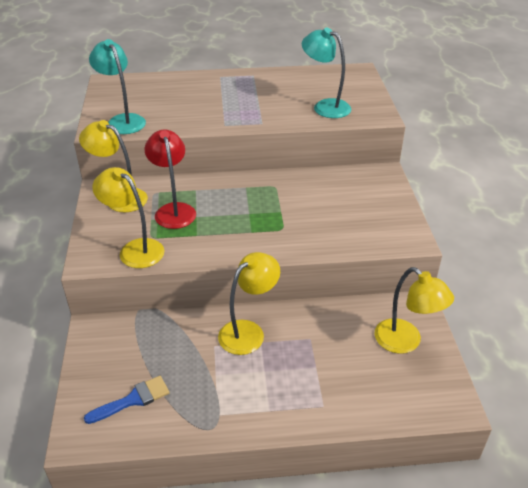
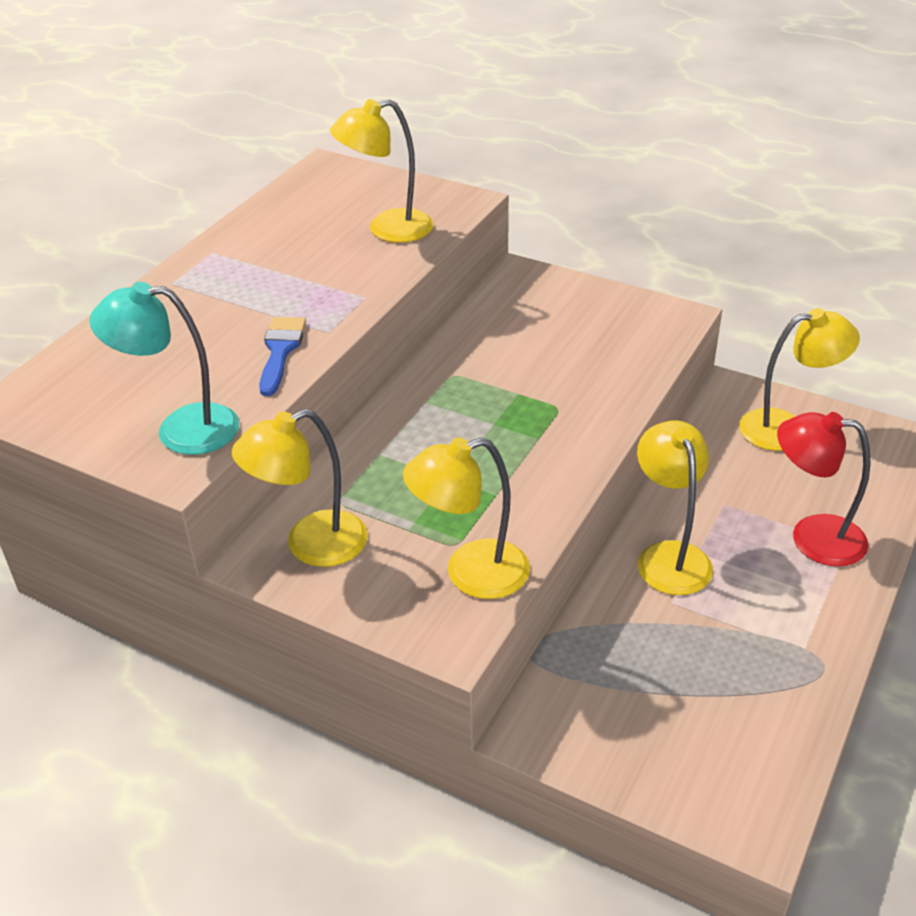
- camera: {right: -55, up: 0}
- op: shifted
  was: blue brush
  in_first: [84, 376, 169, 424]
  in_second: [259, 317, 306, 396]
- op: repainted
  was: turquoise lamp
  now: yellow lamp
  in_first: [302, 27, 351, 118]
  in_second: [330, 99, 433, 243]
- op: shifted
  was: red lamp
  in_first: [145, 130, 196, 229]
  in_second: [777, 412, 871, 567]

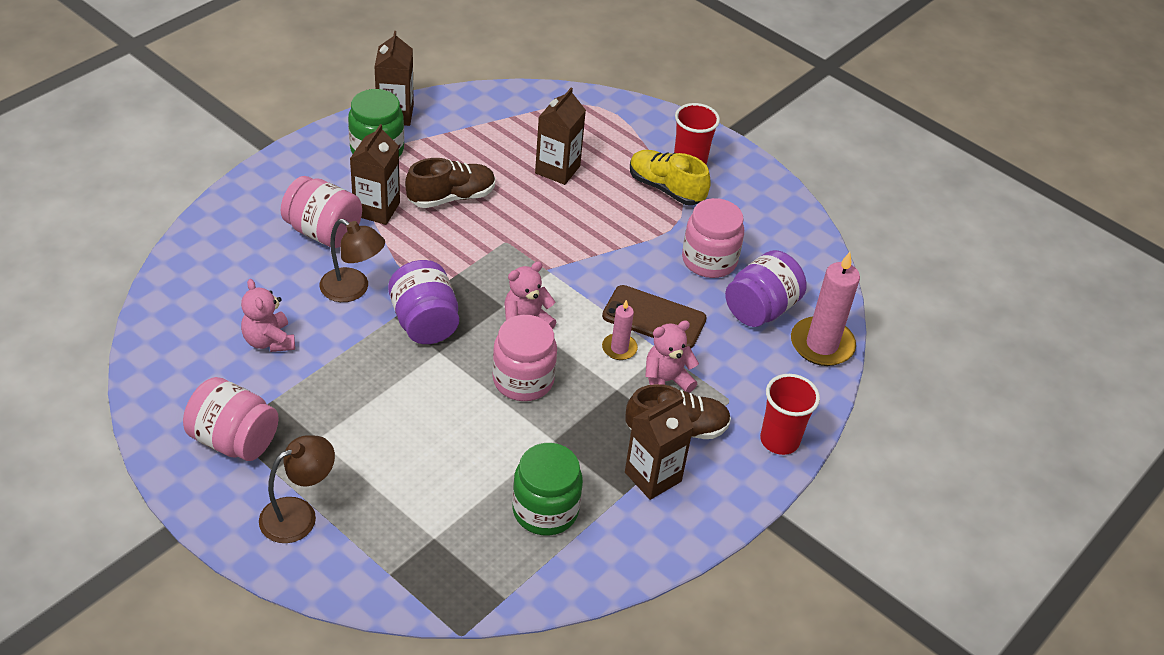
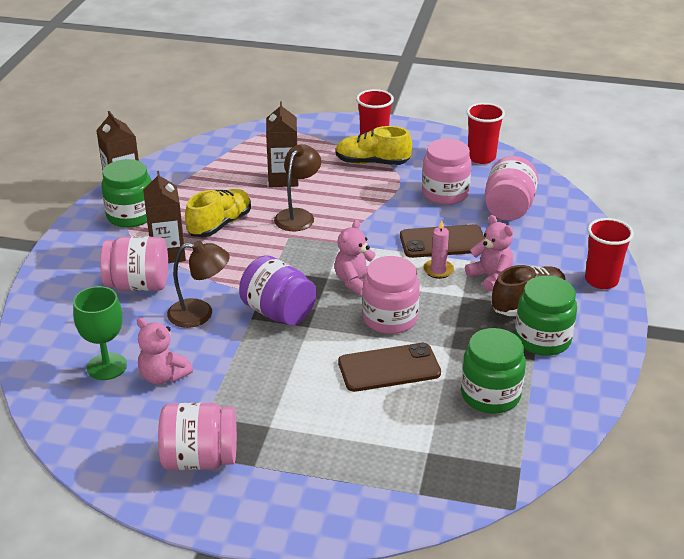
- camera: {right: -25, up: -10}
- op: new
  now: green goblet
  in_second: [73, 286, 127, 380]
- op: repainted
  was: brown shoe
  now: yellow shoe
  in_first: [405, 158, 495, 208]
  in_second: [185, 189, 251, 237]
- op: shifted
  was: brown lamp
  in_first: [259, 435, 335, 543]
  in_second: [274, 144, 321, 231]
- op: new
  now: brown phone
  in_second: [338, 343, 441, 392]
- op: rotated
  was: pink teddy bear
  in_first: [645, 320, 699, 393]
  in_second: [465, 215, 513, 291]
  clockwise: 105
- op: new
  now: red cup
  in_second: [466, 103, 505, 164]
- op: repainted
  was: purple jar
  now: pink jar
  in_first: [725, 250, 807, 327]
  in_second: [485, 156, 538, 221]
- op: swapped
  was: brown carton
  now: green jar
  in_first: [625, 396, 694, 500]
  in_second: [515, 276, 577, 356]
- op: gone
  was: pink candle
  in_first: [791, 252, 860, 366]

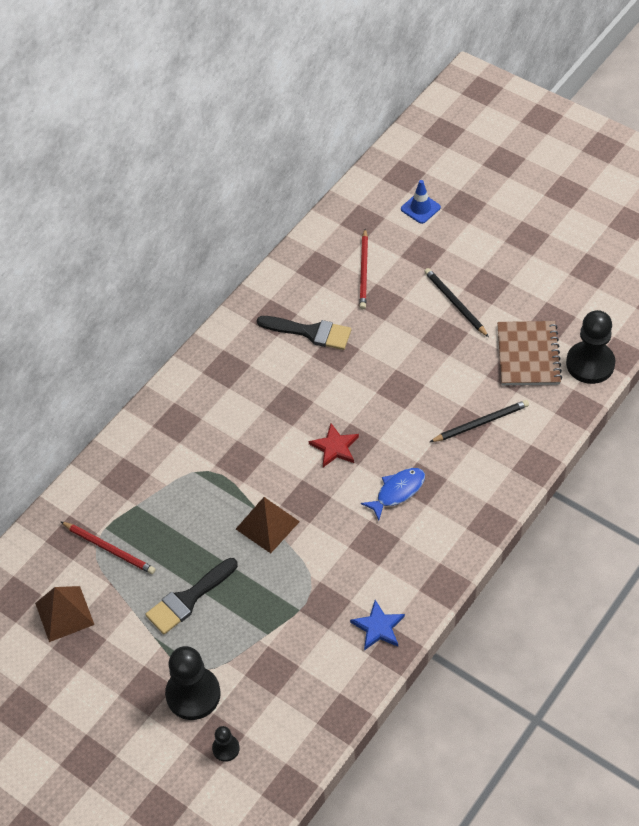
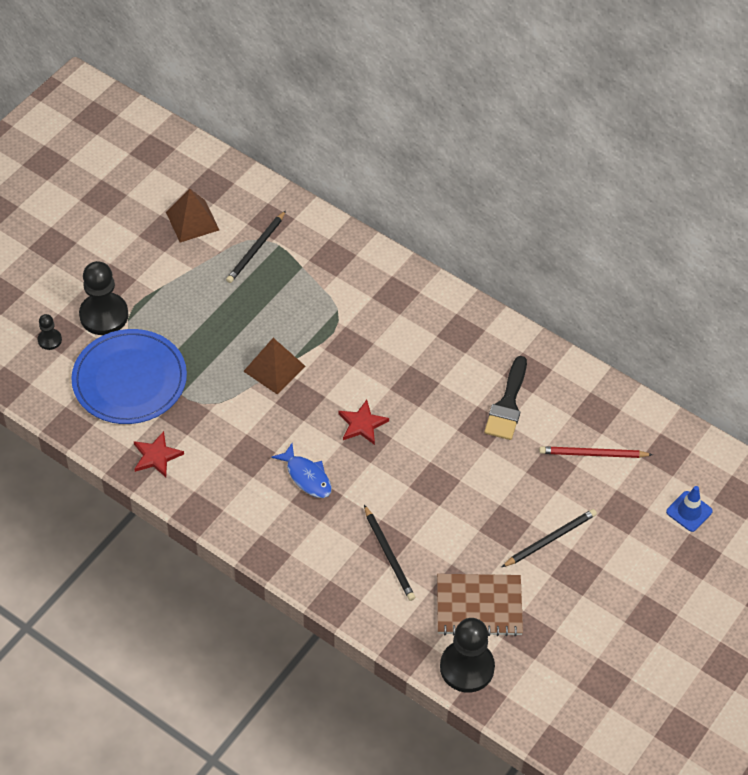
- camera: {right: 85, up: 0}
- op: new
  now: blue plate
  in_second: [71, 329, 187, 424]
- op: repainted
  was: blue star
  now: red star
  in_first: [350, 600, 405, 650]
  in_second: [133, 431, 184, 477]
- op: repainted
  was: red pencil
  now: black pencil
  in_first: [60, 521, 155, 574]
  in_second: [226, 211, 286, 283]
- op: gone
  was: black brush
  in_first: [145, 558, 238, 634]

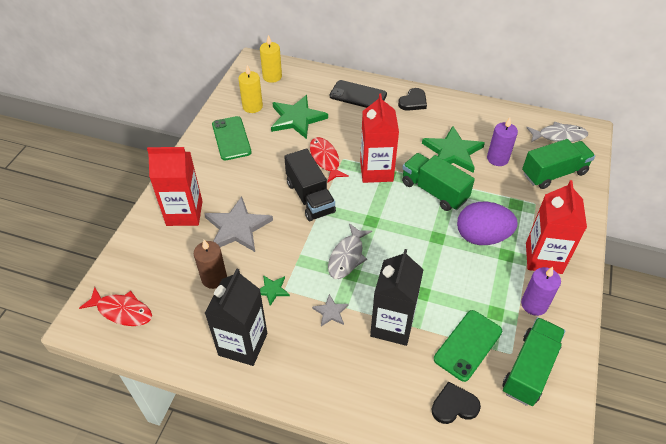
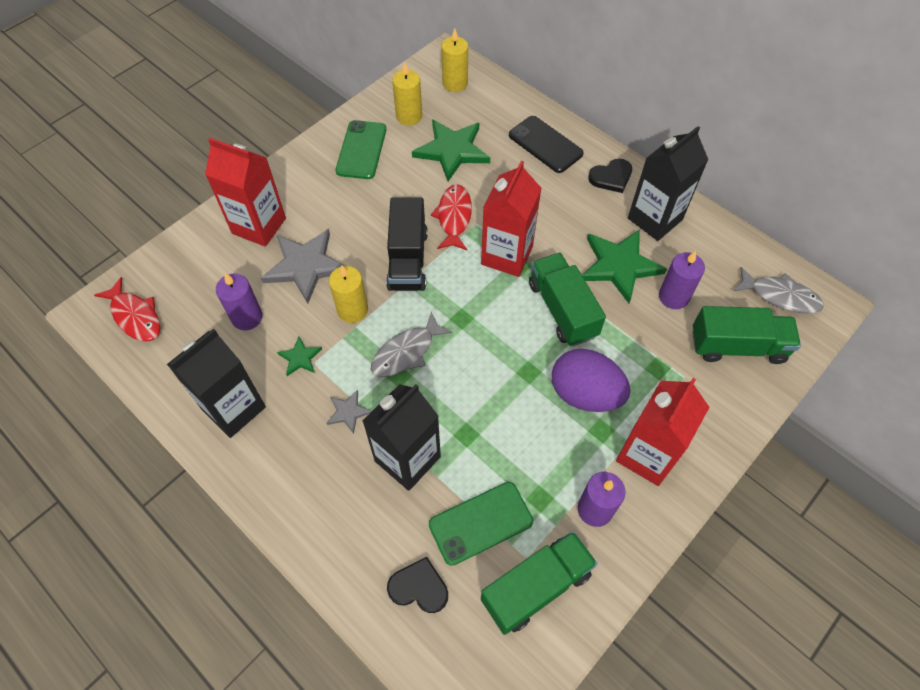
- camera: {right: 25, up: 10}
- op: repainted
  was: brown candle
  now: purple candle
  in_first: [194, 240, 227, 289]
  in_second: [216, 273, 263, 330]
- op: new
  now: yellow candle
  in_second: [329, 265, 368, 323]
- op: new
  now: black carton
  in_second: [628, 126, 708, 241]

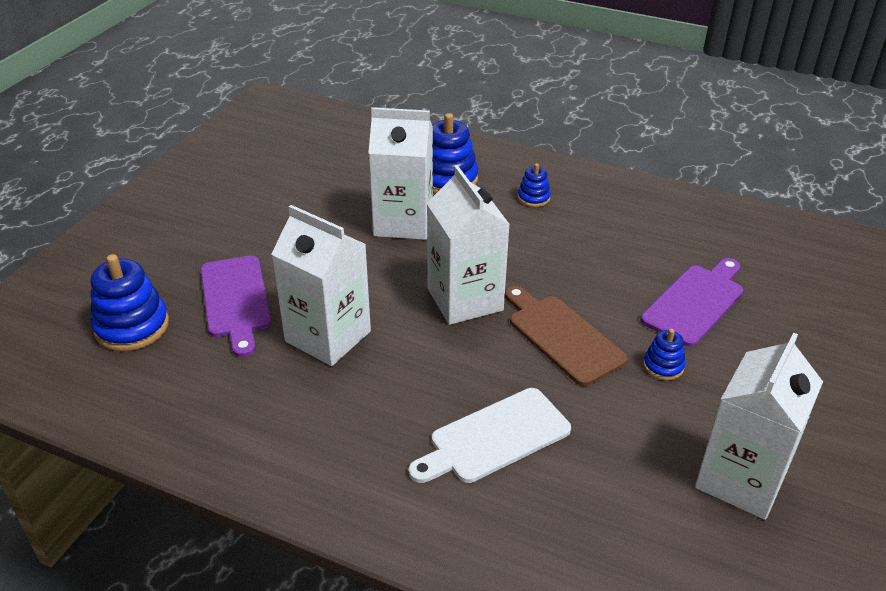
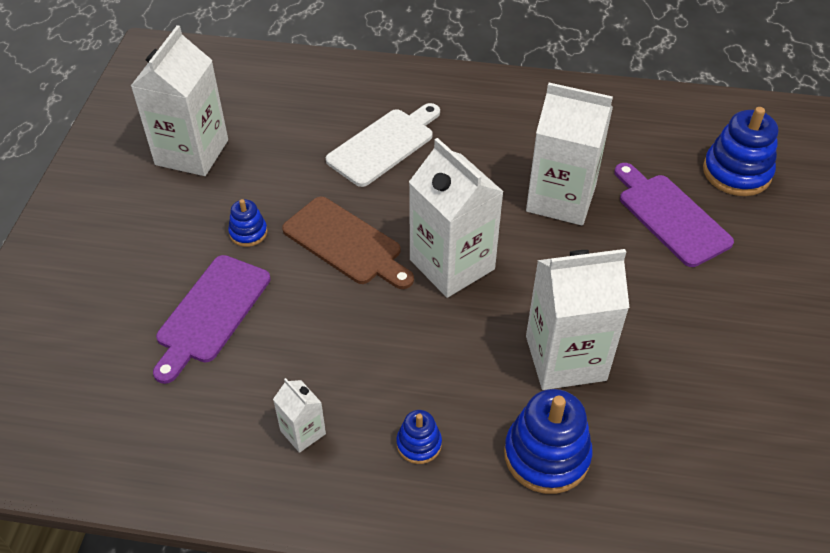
- camera: {right: 165, up: 10}
- op: new
  now: white carton
  in_second: [273, 378, 326, 453]

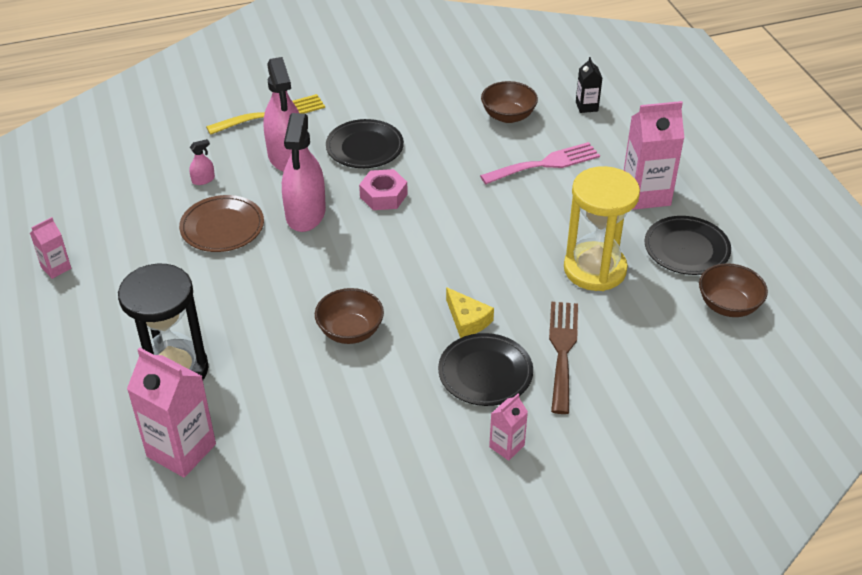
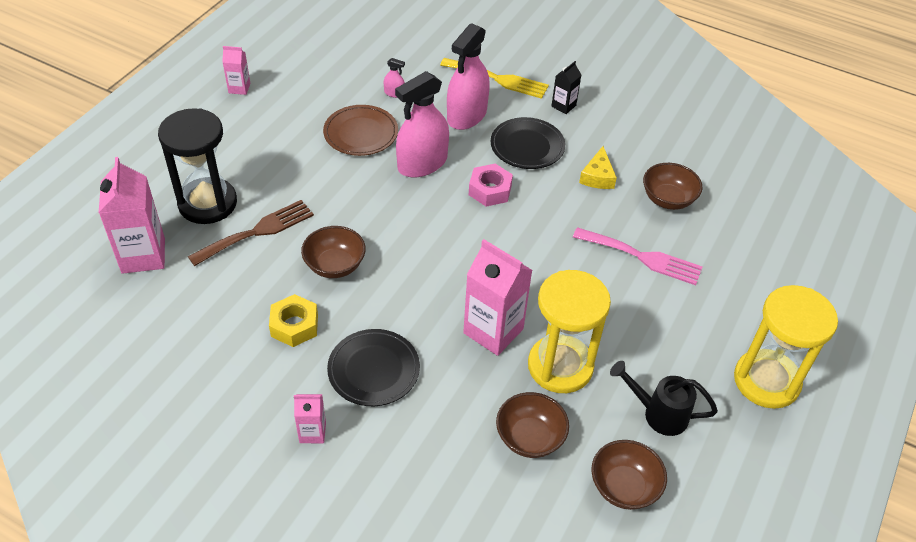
- camera: {right: 45, up: 5}
- op: shifted
  was: brown fork
  in_first: [549, 302, 578, 414]
  in_second: [188, 200, 314, 266]
- op: new
  now: yellow nut
  in_second: [269, 294, 318, 347]
- op: shifted
  was: pink carton
  in_first: [624, 101, 684, 210]
  in_second: [463, 239, 532, 356]
- op: new
  now: brown bowl
  in_second: [496, 392, 569, 458]
- op: shifted
  was: black carton
  in_first: [576, 57, 602, 113]
  in_second: [551, 61, 581, 114]
- op: shifted
  was: yellow cheese
  in_first: [446, 287, 494, 338]
  in_second: [579, 146, 617, 189]
- op: swapped
  was: black plate
  now: black watering can
  in_first: [645, 216, 731, 275]
  in_second: [610, 361, 718, 436]
- op: new
  now: yellow hourglass
  in_second: [734, 285, 838, 409]

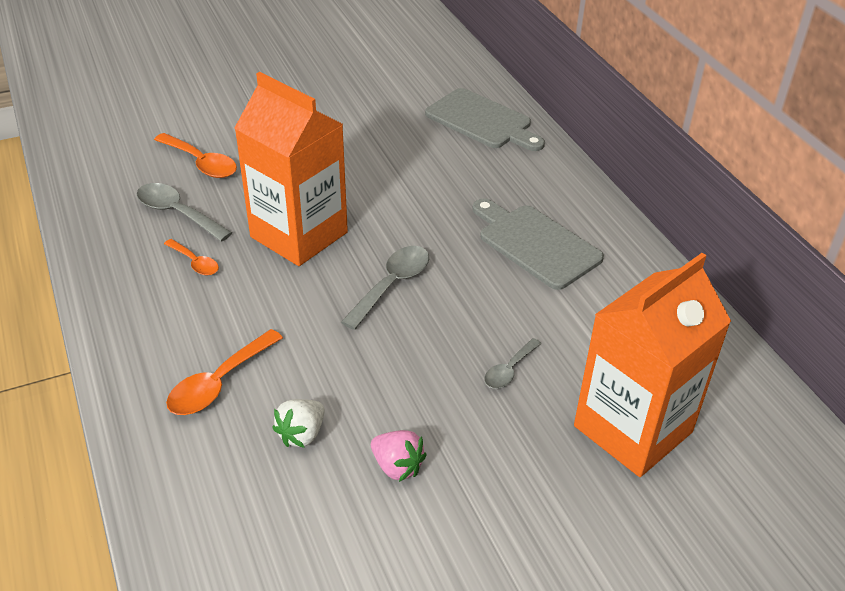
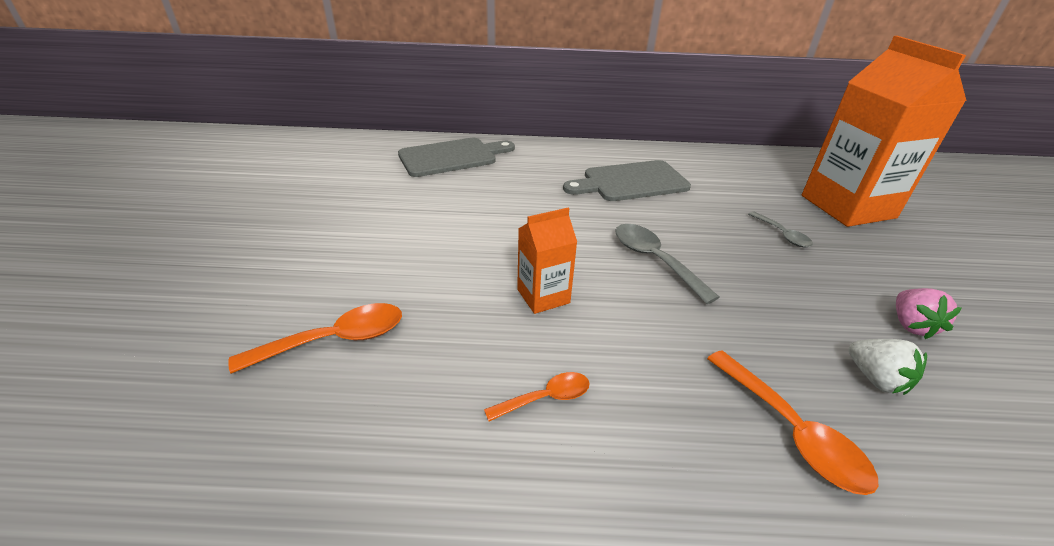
- camera: {right: -65, up: -5}
- op: scaled
  was: orange carton
  in_first: [235, 72, 348, 266]
  in_second: [517, 208, 577, 314]
  ratio: 0.49
- op: rotated
  was: pink strawberry
  in_first: [371, 430, 427, 482]
  in_second: [896, 288, 962, 339]
  clockwise: 120
- op: gone
  was: grey spoon
  in_first: [137, 183, 232, 242]

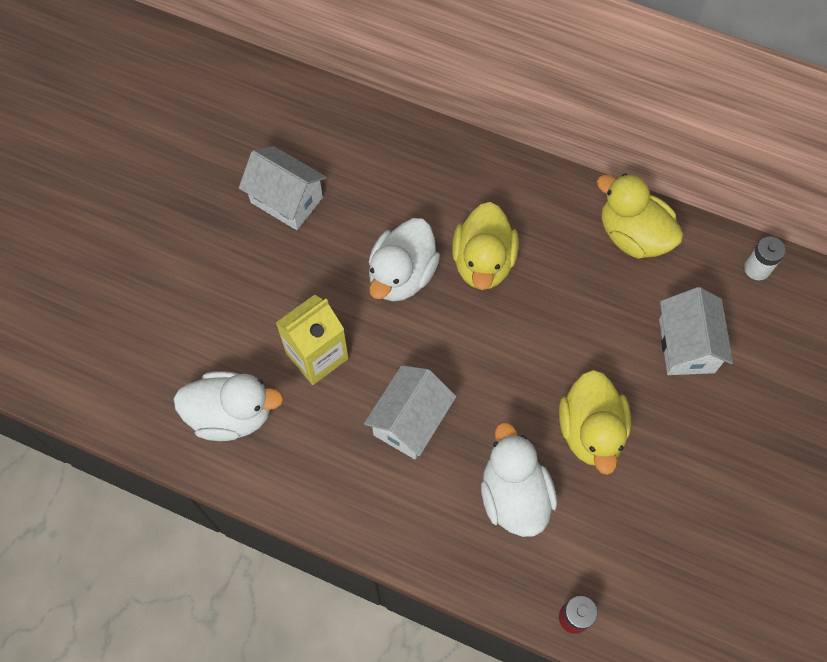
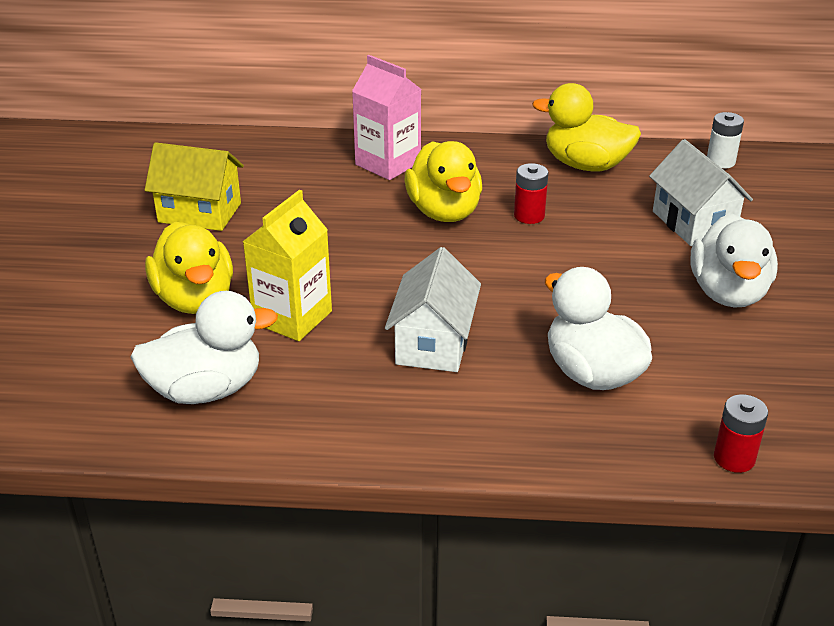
- camera: {right: -20, up: -30}
- op: repainted
  was: white house
  now: yellow house
  in_first: [239, 146, 327, 230]
  in_second: [145, 142, 244, 231]
- op: shifted
  was: yellow duck
  in_first: [559, 370, 631, 475]
  in_second: [145, 222, 233, 314]
- op: new
  now: pink carton
  in_second: [352, 55, 421, 180]
- op: new
  now: red battery
  in_second: [514, 163, 548, 224]
- op: shifted
  was: white duck
  in_first: [369, 218, 440, 302]
  in_second: [691, 214, 778, 308]

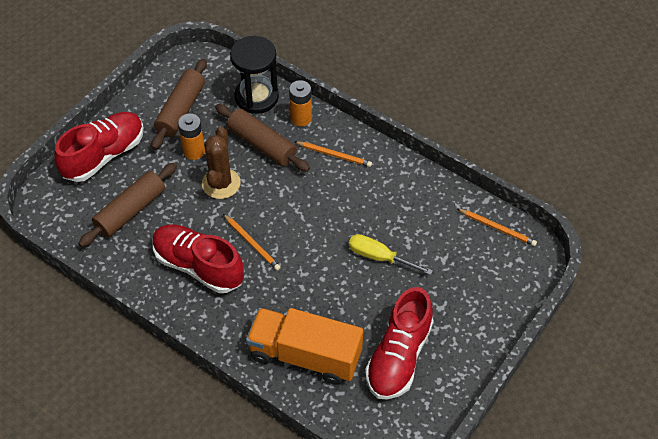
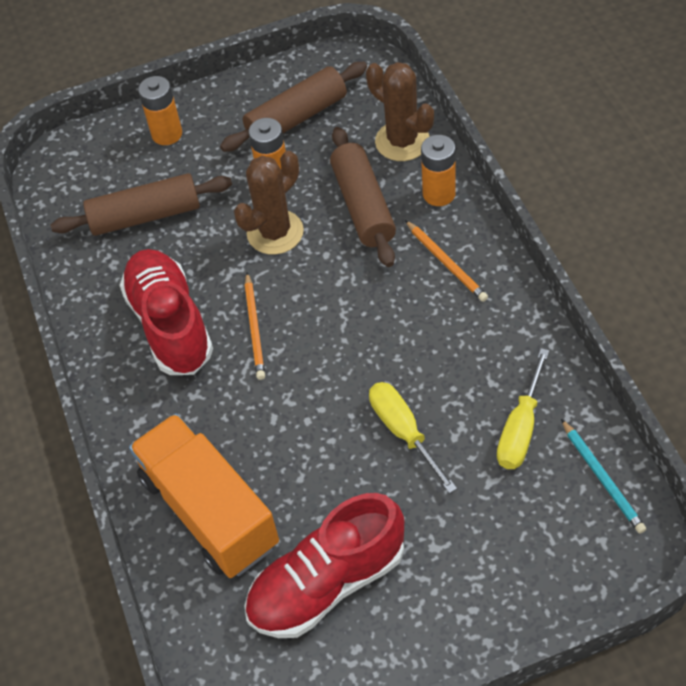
- camera: {right: 40, up: 0}
- op: swapped
  was: red shoe
  now: orange battery
  in_first: [54, 112, 144, 182]
  in_second: [138, 76, 182, 145]
- op: swapped
  was: black hourglass
  now: brown cactus
  in_first: [230, 36, 279, 114]
  in_second: [366, 62, 434, 161]
- op: new
  now: yellow screwdriver
  in_second: [497, 348, 549, 469]
- op: repainted
  was: orange pencil
  now: turquoise pencil
  in_first: [458, 209, 537, 246]
  in_second: [561, 419, 646, 534]

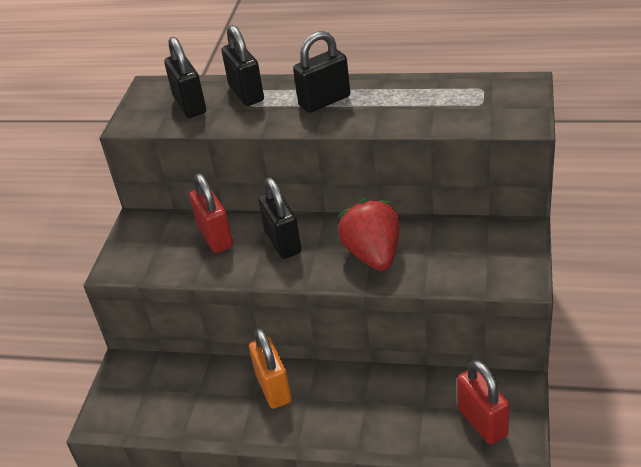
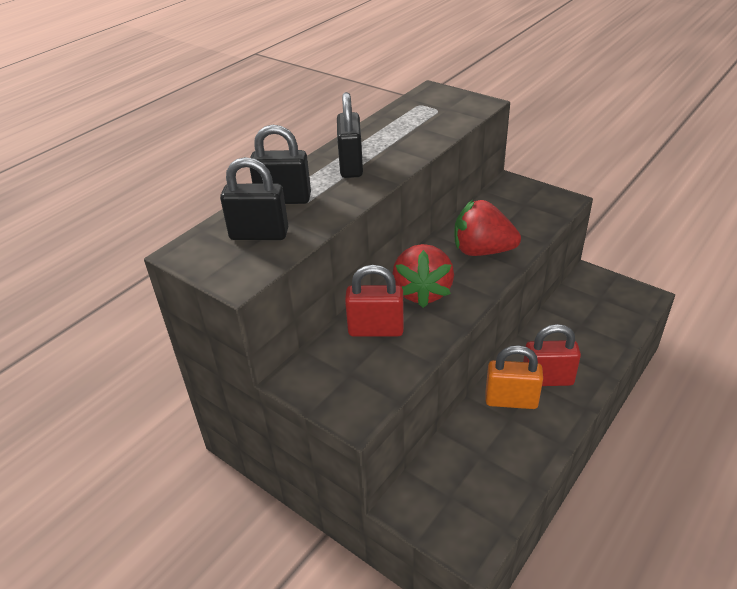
- camera: {right: -65, up: 0}
- op: swapped
  was: black padlock
  now: red strawberry
  in_first: [258, 177, 302, 259]
  in_second: [392, 244, 454, 308]
- op: shifted
  was: red padlock
  in_first: [457, 360, 510, 444]
  in_second: [523, 324, 581, 386]

